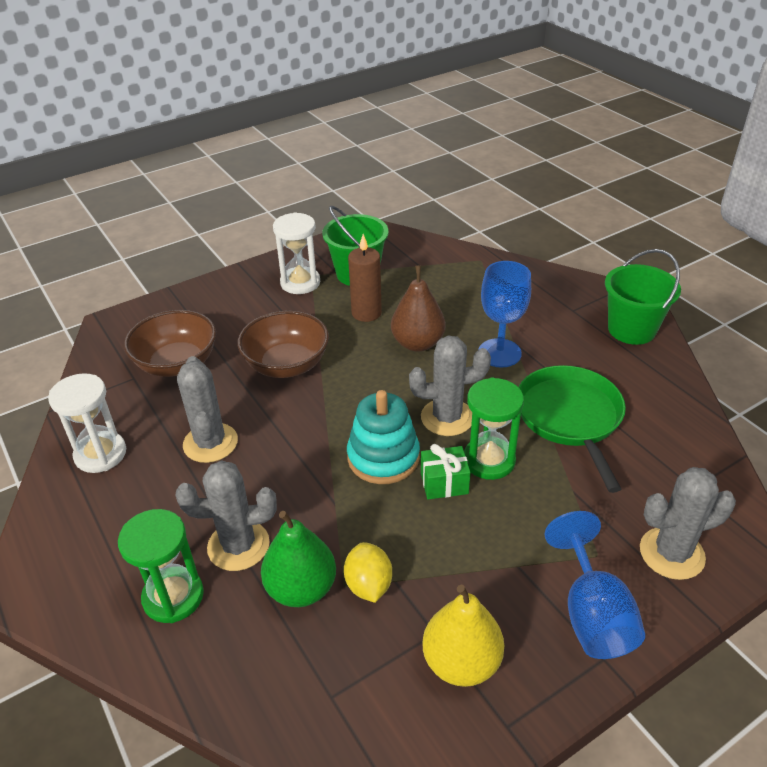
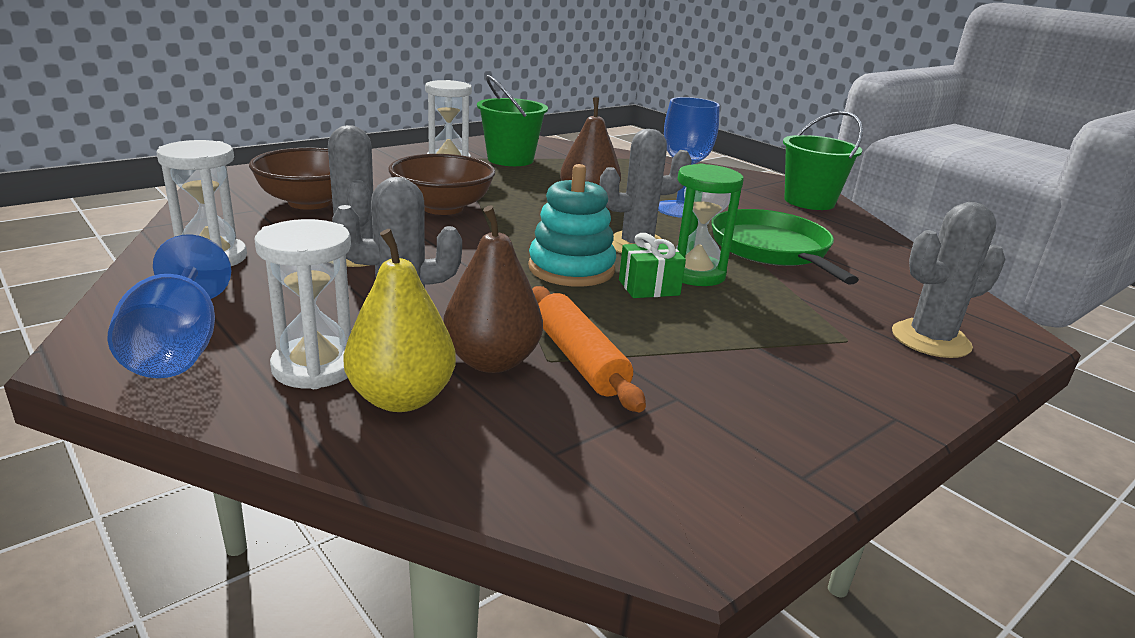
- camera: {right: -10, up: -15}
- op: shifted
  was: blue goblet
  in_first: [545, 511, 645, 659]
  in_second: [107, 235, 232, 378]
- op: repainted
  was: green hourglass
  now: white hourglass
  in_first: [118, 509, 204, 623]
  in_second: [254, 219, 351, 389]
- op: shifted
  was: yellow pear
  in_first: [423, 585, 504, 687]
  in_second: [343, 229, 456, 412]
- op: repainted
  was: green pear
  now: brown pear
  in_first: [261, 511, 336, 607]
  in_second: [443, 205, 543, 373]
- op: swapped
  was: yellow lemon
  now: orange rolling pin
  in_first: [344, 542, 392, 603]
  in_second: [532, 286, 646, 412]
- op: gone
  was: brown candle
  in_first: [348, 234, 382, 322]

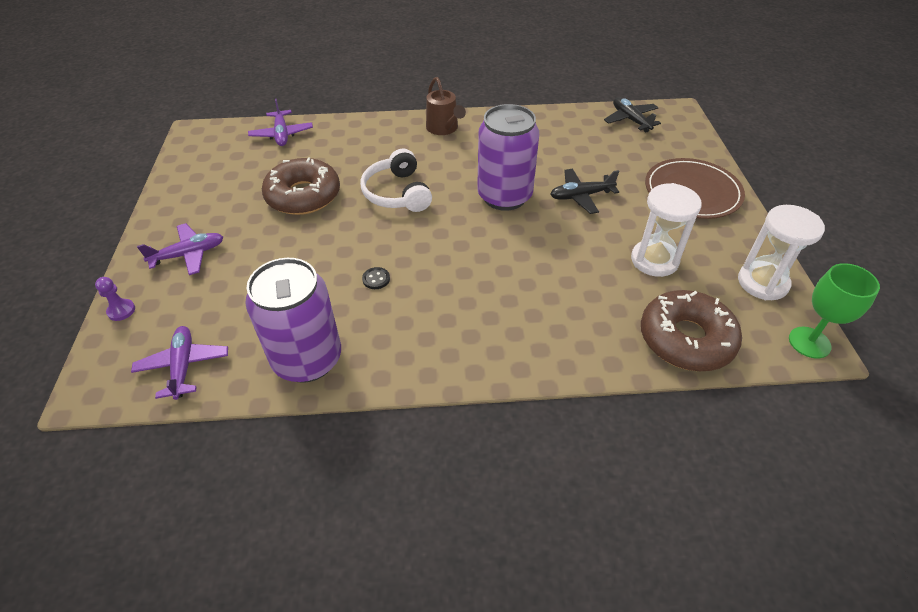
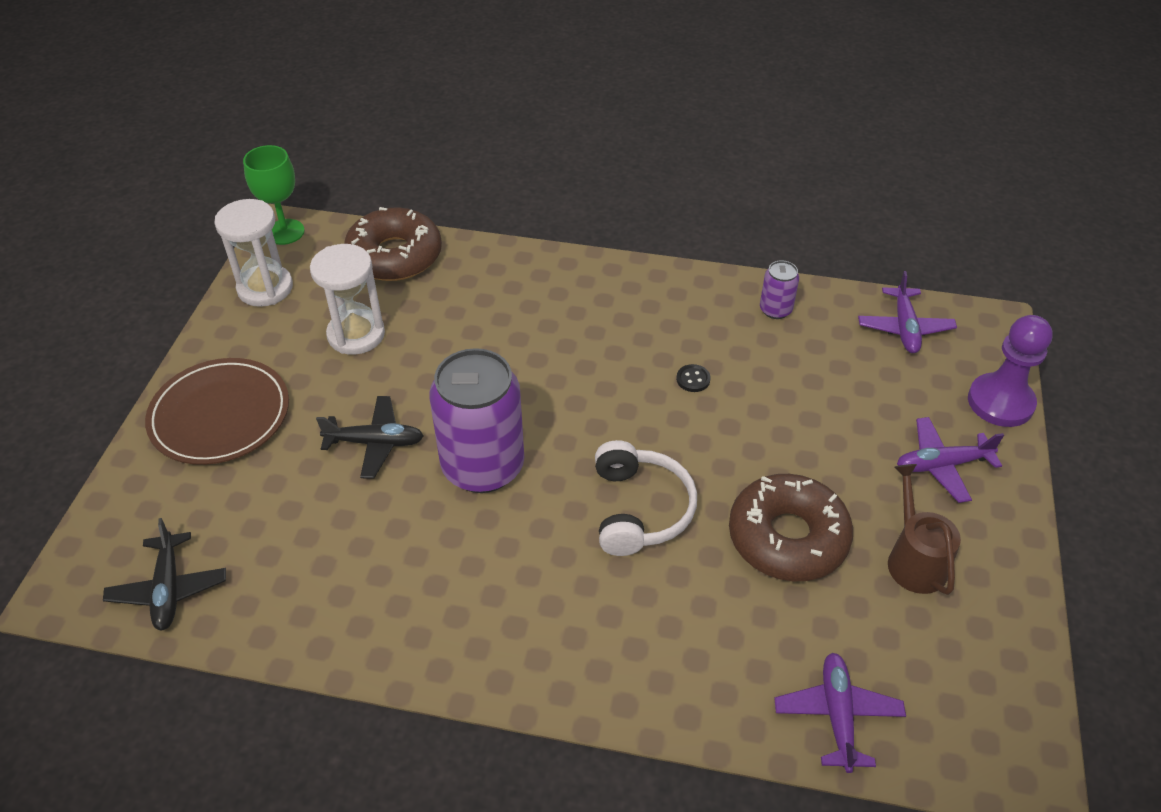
- camera: {right: -165, up: 0}
- op: scaled
  was: purple can
  in_first: [245, 258, 341, 383]
  in_second: [760, 260, 799, 319]
  ratio: 0.45
- op: shifted
  was: brown watering can
  in_first: [426, 77, 466, 135]
  in_second: [888, 464, 961, 595]
- op: scaled
  was: purple pawn
  in_first: [95, 277, 135, 321]
  in_second: [968, 315, 1053, 427]
  ratio: 2.06

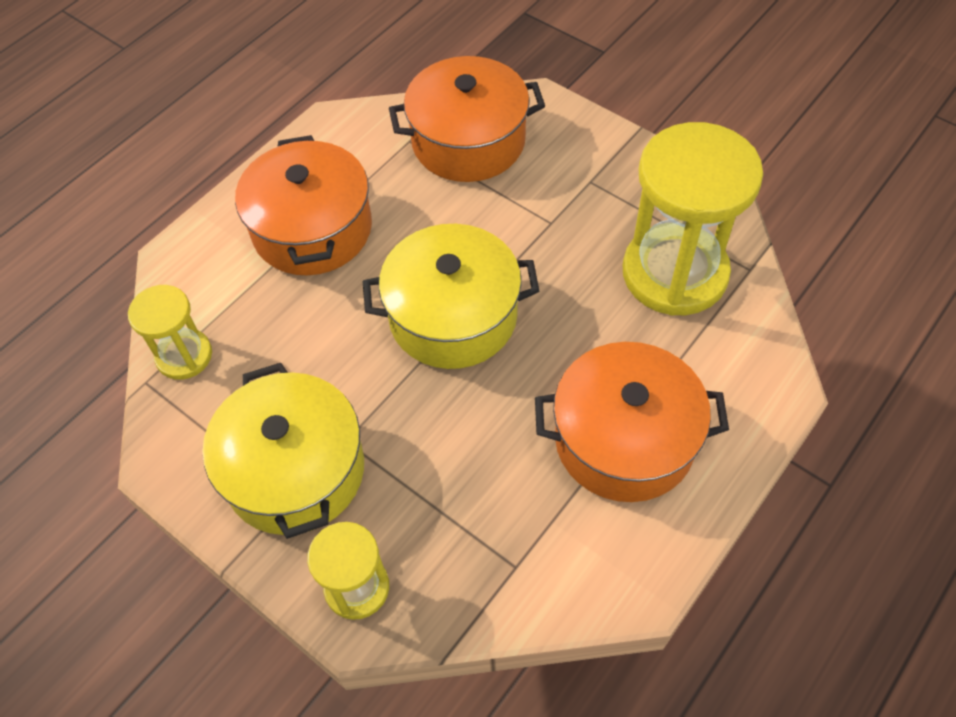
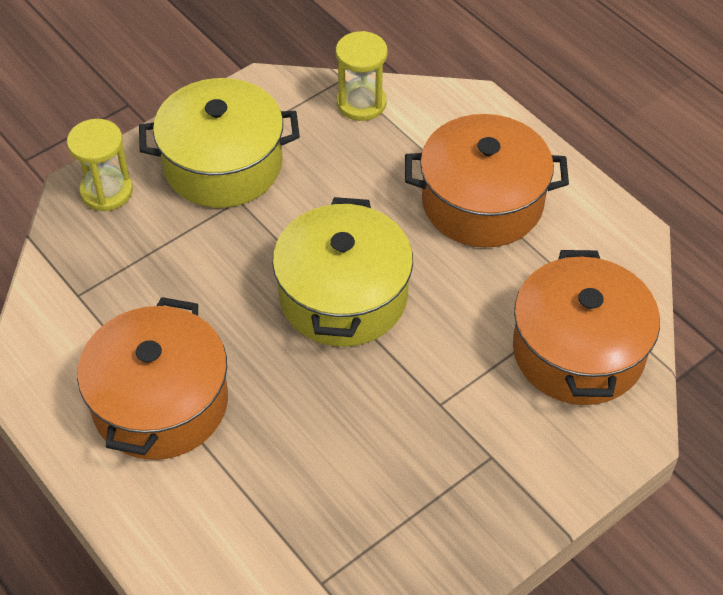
- camera: {right: 100, up: -5}
- op: gone
  was: yellow hourglass
  in_first: [623, 122, 763, 316]

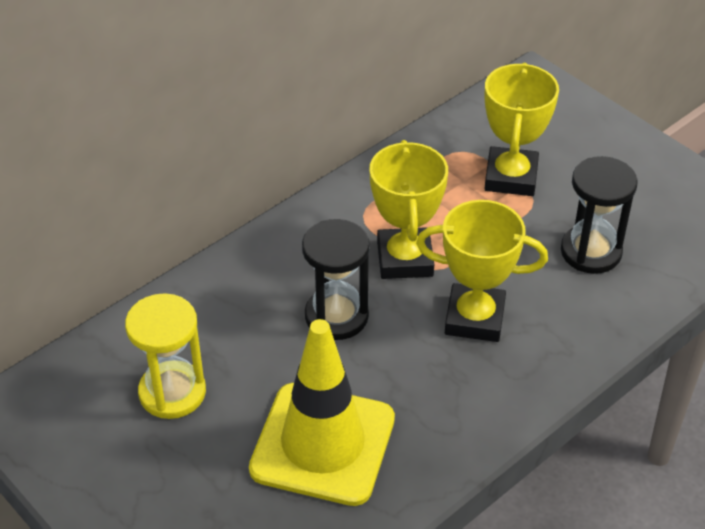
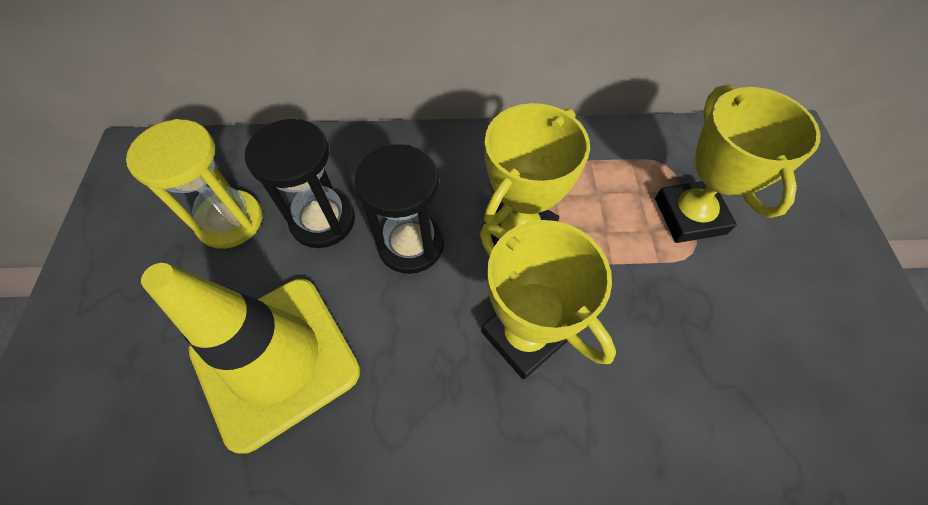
- camera: {right: 40, up: 15}
- op: shifted
  was: black hourglass
  in_first: [561, 156, 638, 274]
  in_second: [245, 119, 355, 248]
- op: rotated
  was: yellow trophy
  in_first: [485, 63, 559, 196]
  in_second: [655, 84, 820, 243]
  clockwise: -60

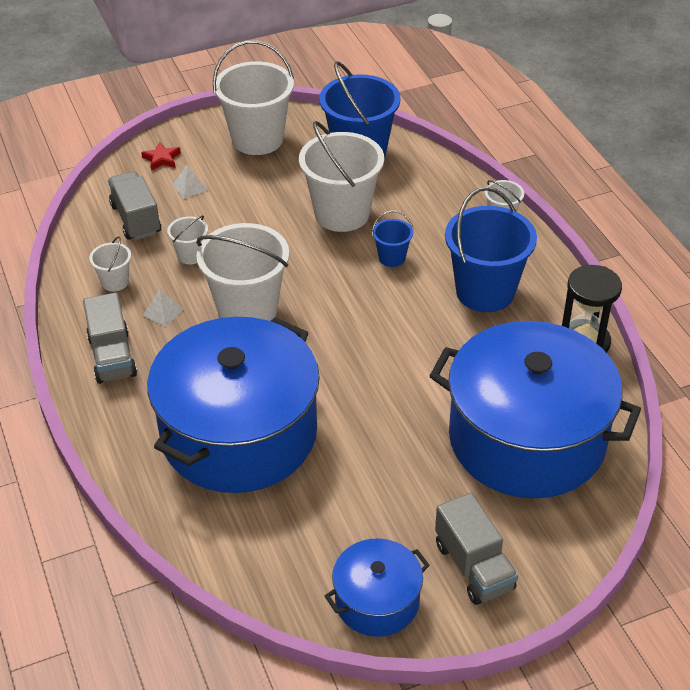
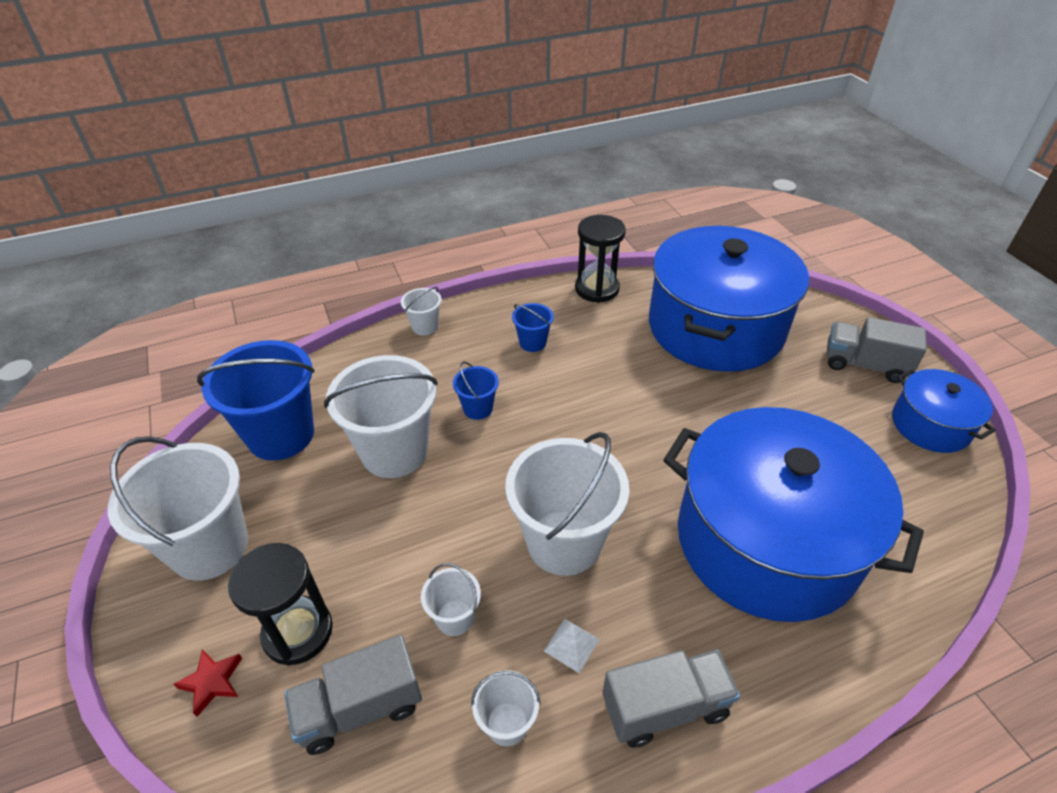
- camera: {right: -90, up: 0}
- op: swapped
  was: white pyramid
  now: black hourglass
  in_first: [172, 165, 207, 199]
  in_second: [228, 543, 333, 666]
- op: scaled
  was: blue bucket
  in_first: [445, 187, 537, 312]
  in_second: [512, 303, 554, 352]
  ratio: 0.47
- op: rotated
  was: grey truck
  in_first: [435, 493, 518, 605]
  in_second: [826, 317, 927, 383]
  clockwise: -135

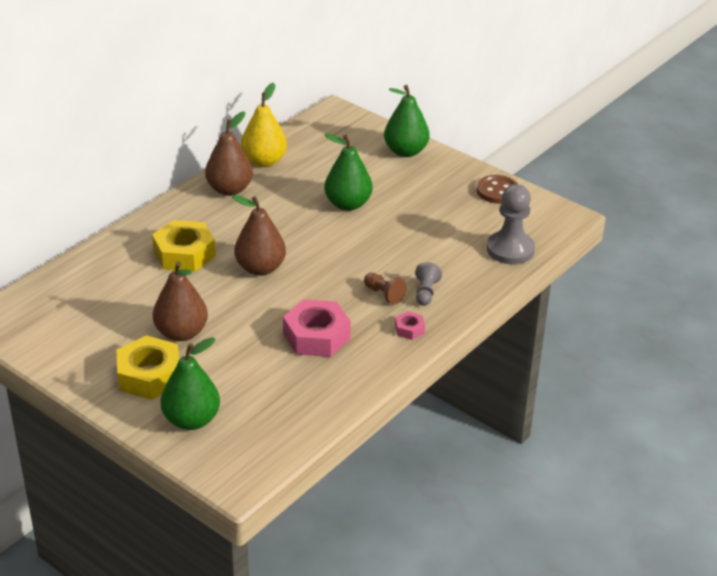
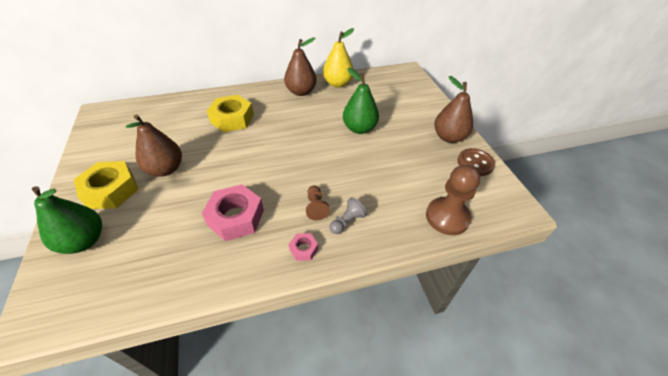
- camera: {right: 35, up: 10}
- op: repainted
  was: grey pawn
  now: brown pawn
  in_first: [487, 184, 535, 264]
  in_second: [426, 165, 480, 235]
- op: shifted
  was: brown pear
  in_first: [232, 195, 286, 276]
  in_second: [434, 76, 473, 143]
- op: gone
  was: green pear
  in_first: [384, 85, 430, 157]

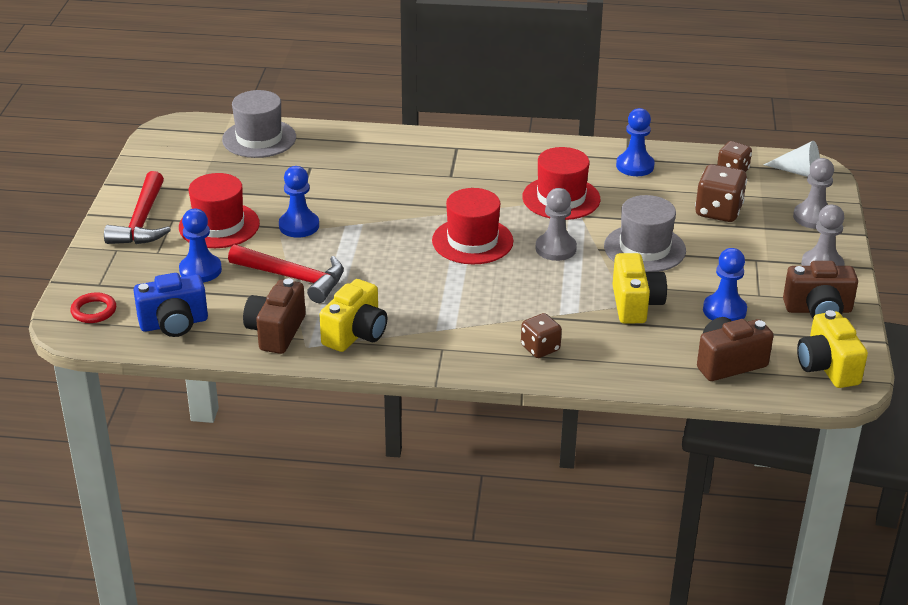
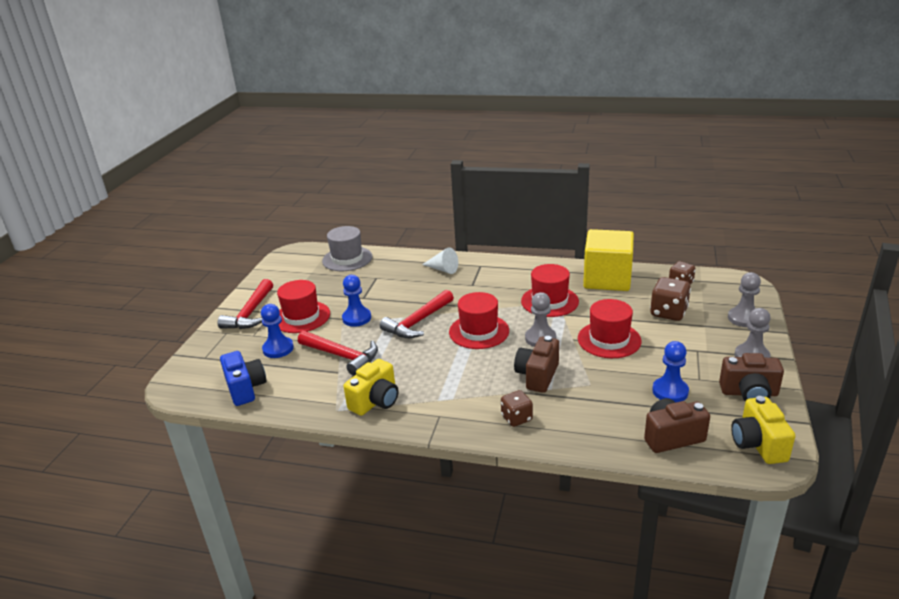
- camera: {right: 10, up: -5}
- op: rotated
  was: blue camera
  in_first: [134, 273, 208, 337]
  in_second: [220, 351, 266, 406]
  clockwise: -105
- op: new
  now: red hammer
  in_second: [380, 290, 454, 338]
- op: shifted
  was: white cone
  in_first: [764, 141, 820, 177]
  in_second: [422, 248, 458, 274]
- op: shifted
  was: brown camera
  in_first: [243, 278, 305, 354]
  in_second: [514, 336, 559, 393]
- op: repainted
  was: grey hat
  now: red hat
  in_first: [604, 195, 686, 272]
  in_second: [578, 299, 642, 358]
- op: swapped
  was: blue pawn
  now: yellow cube
  in_first: [616, 108, 655, 176]
  in_second: [583, 229, 634, 291]
- op: gone
  was: red ring
  in_first: [70, 292, 116, 323]
- op: gone
  was: yellow camera
  in_first: [612, 253, 667, 324]

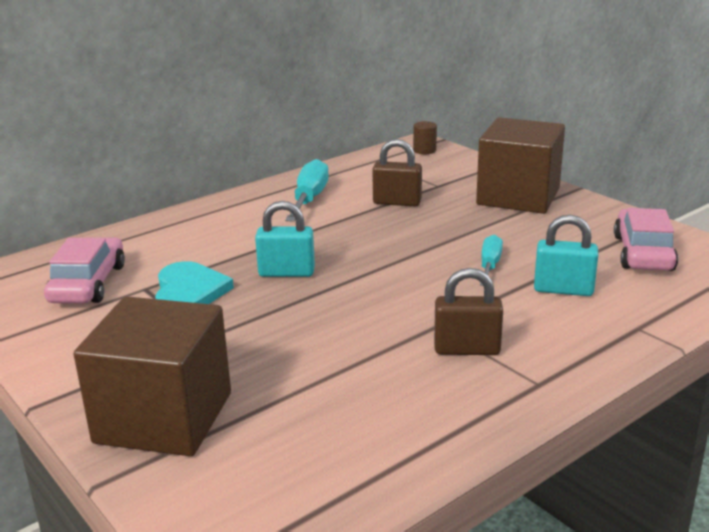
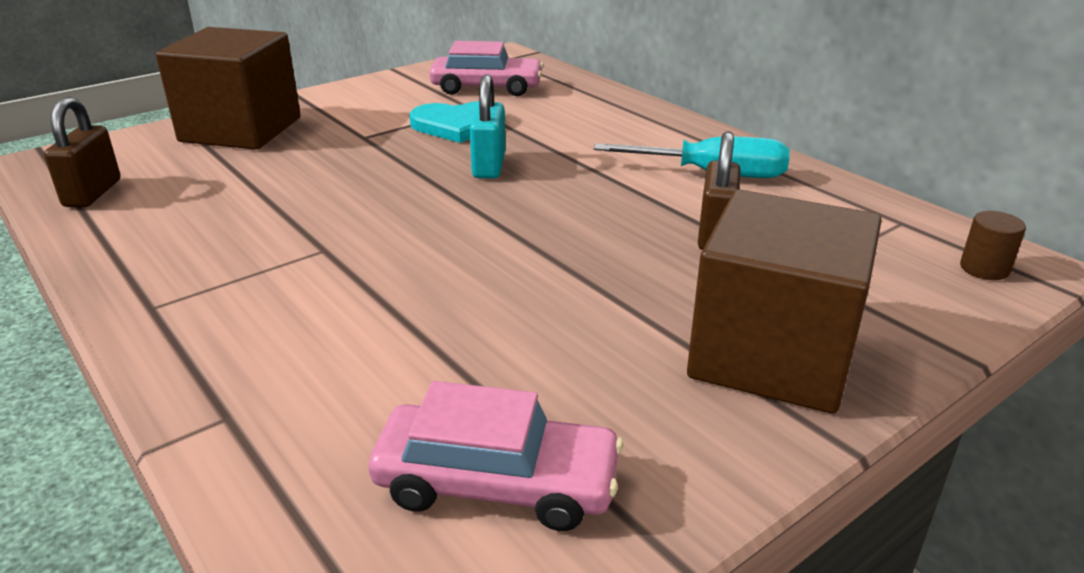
- camera: {right: 90, up: 5}
- op: shifted
  was: brown padlock
  in_first: [434, 268, 503, 355]
  in_second: [44, 97, 121, 208]
- op: gone
  was: turquoise screwdriver
  in_first: [480, 235, 503, 286]
- op: gone
  was: turquoise padlock
  in_first: [534, 215, 598, 296]

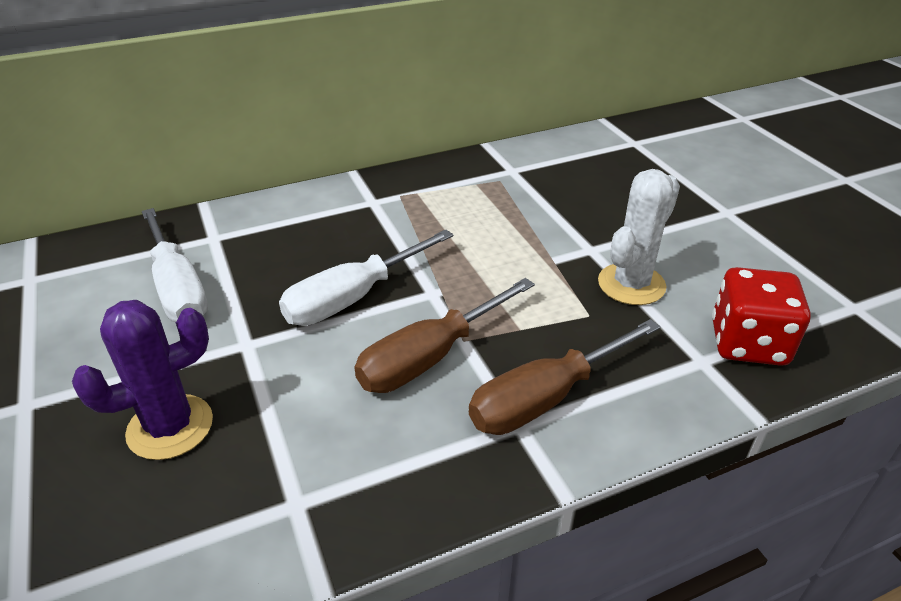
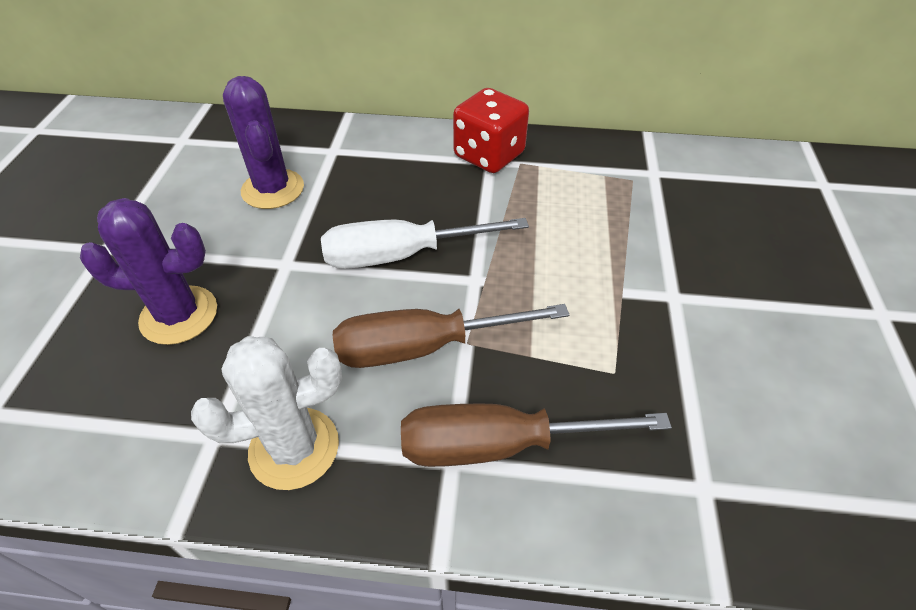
- camera: {right: 30, up: 10}
- op: shifted
  was: white cactus
  in_first: [598, 169, 680, 305]
  in_second: [191, 336, 342, 490]
- op: swapped
  was: white screwdriver
  now: purple cactus
  in_first: [142, 208, 208, 322]
  in_second: [223, 76, 304, 209]
- op: shifted
  was: red dice
  in_first: [712, 267, 811, 366]
  in_second: [453, 88, 529, 173]

